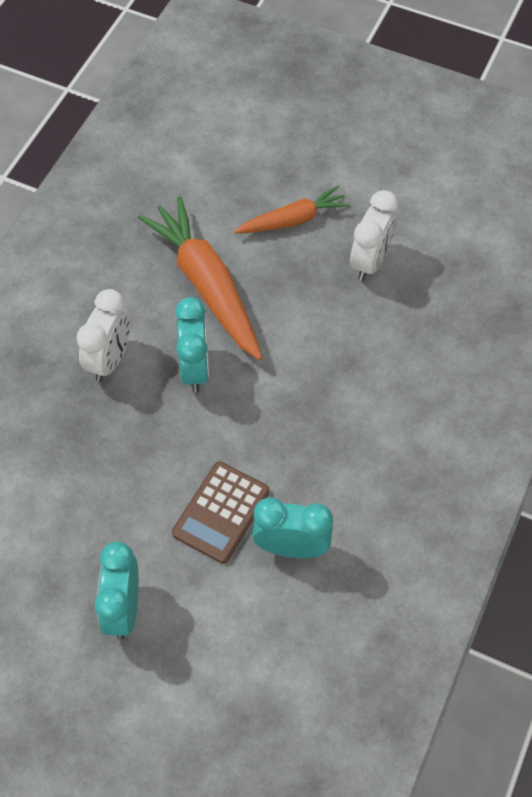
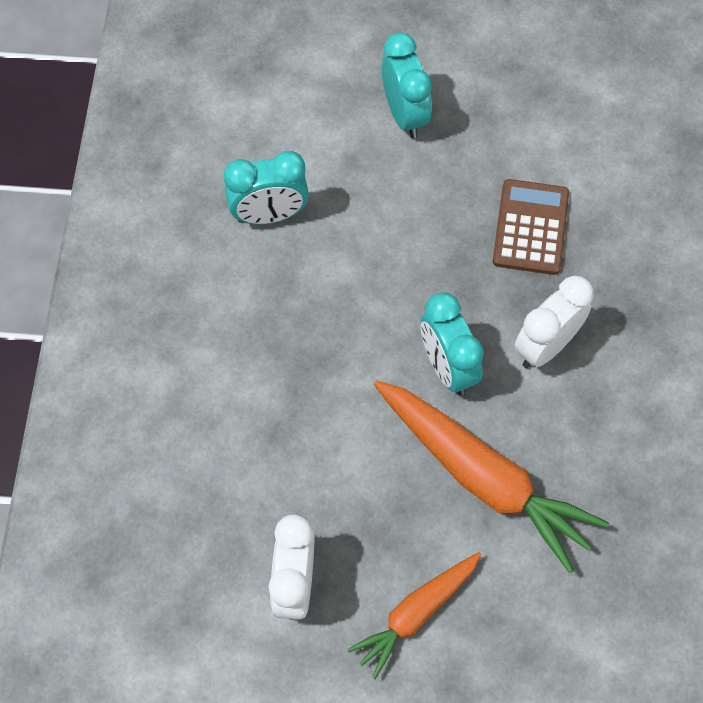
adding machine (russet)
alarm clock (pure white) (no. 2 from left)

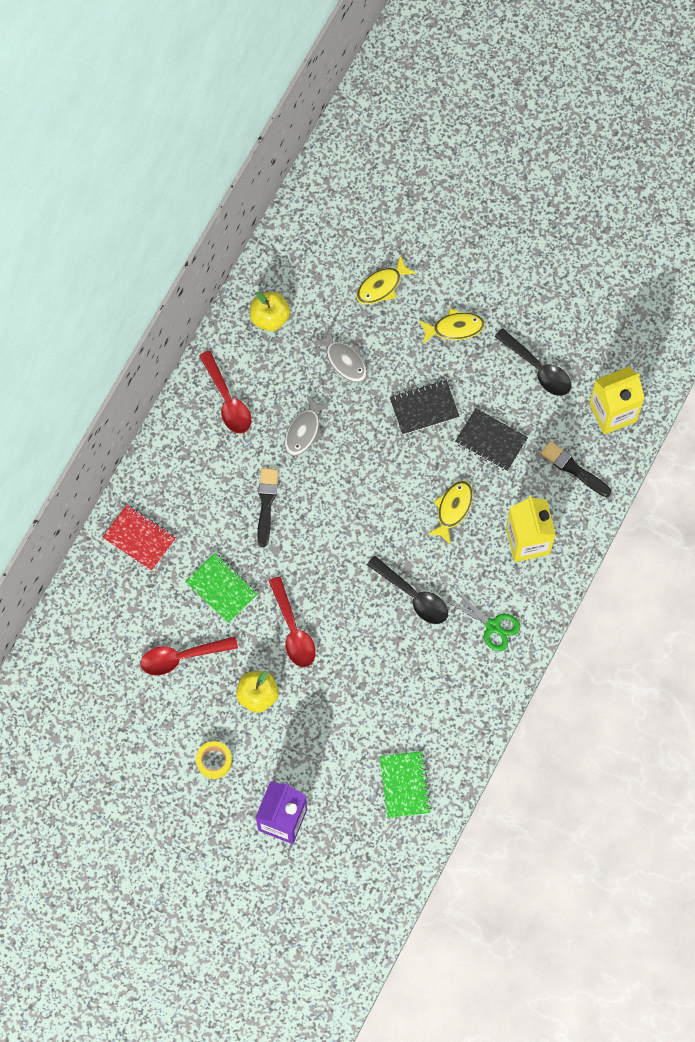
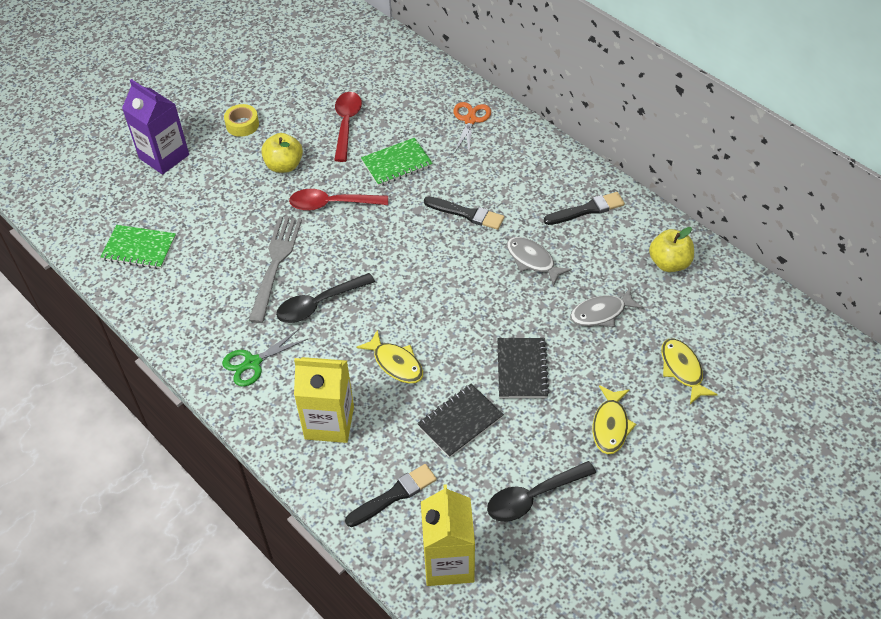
dinner fork (ash-grey)
shears (bright orange)
brush (ebony) (no. 3 from left)

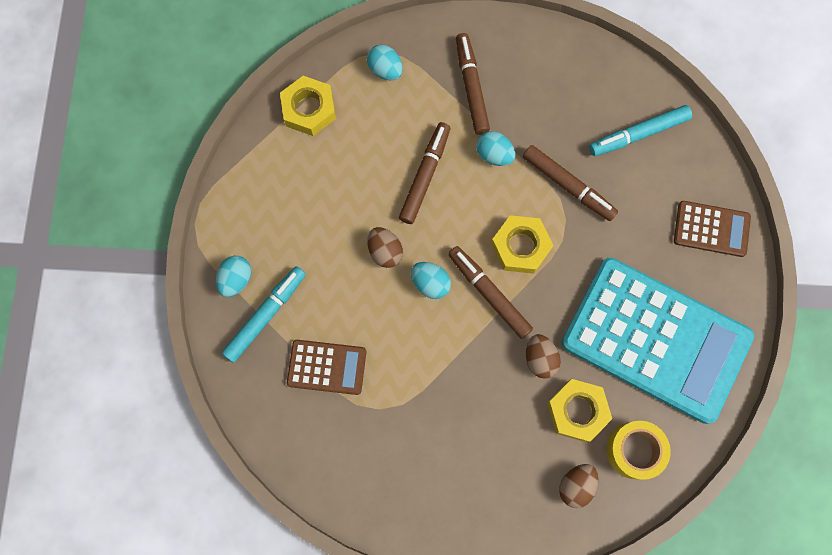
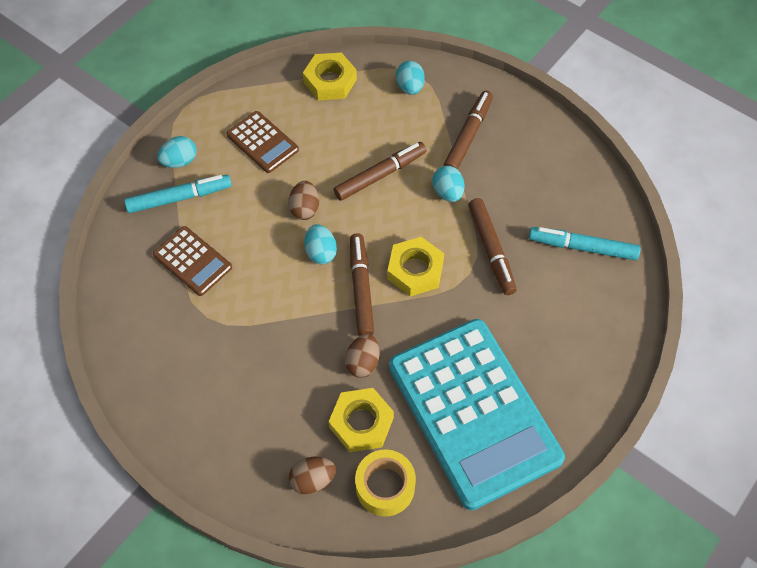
adding machine (russet) (no. 2 from left)

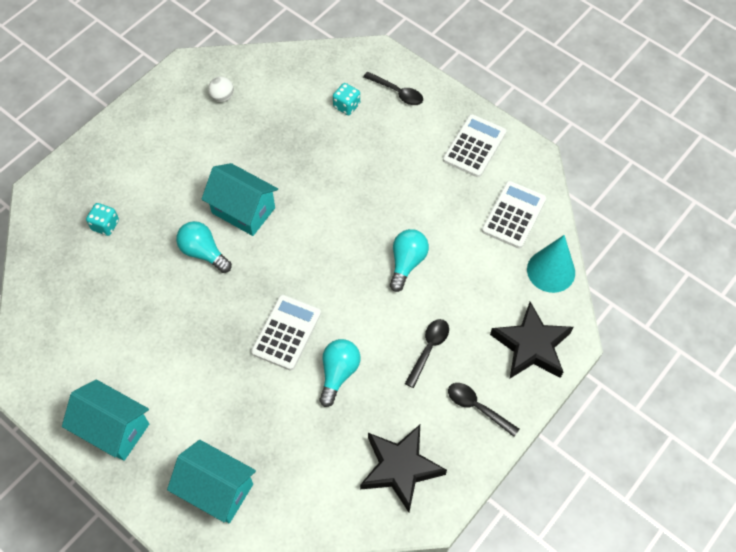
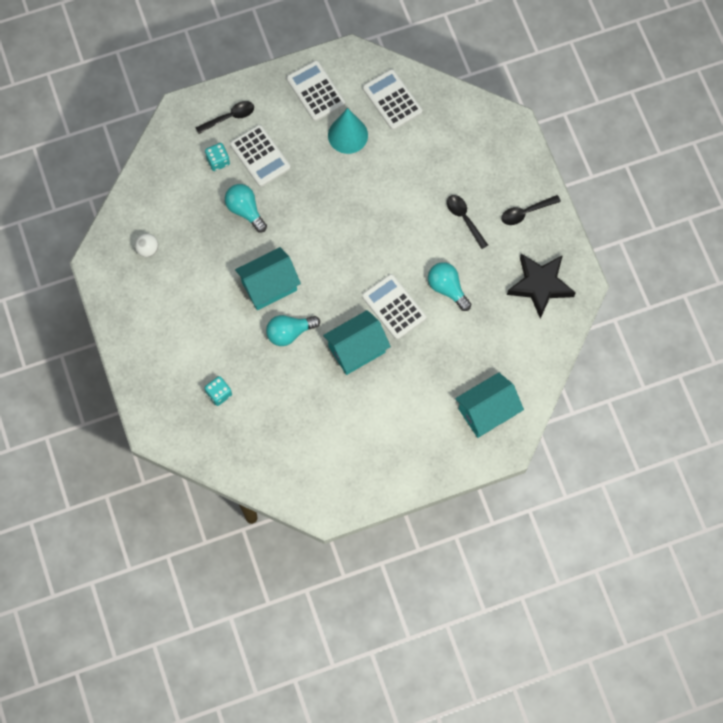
light bulb (turquoise) (no. 1 from left)
adding machine (pure white) (no. 1 from left)
toy house (turquoise) (no. 2 from left)
cone (turquoise)
five-pointed star (ebony) (no. 2 from left in the first image)

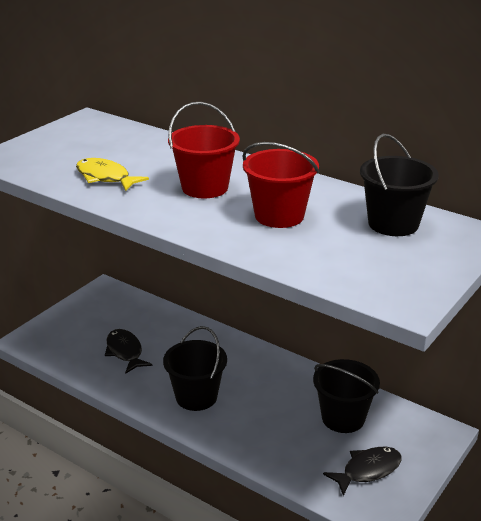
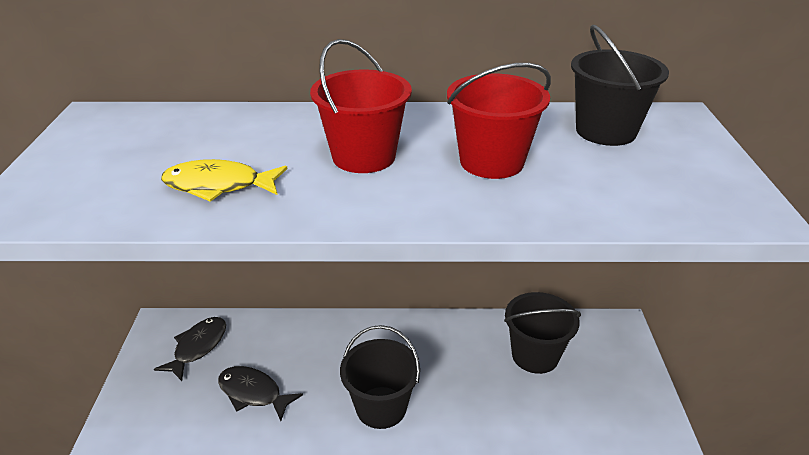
toy fish (ebony) (no. 1 from left)

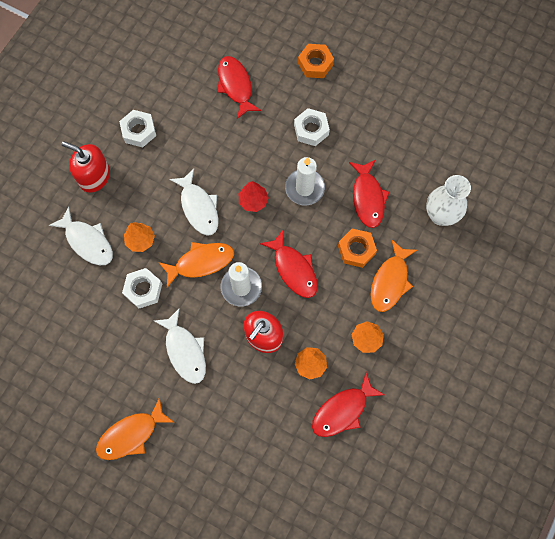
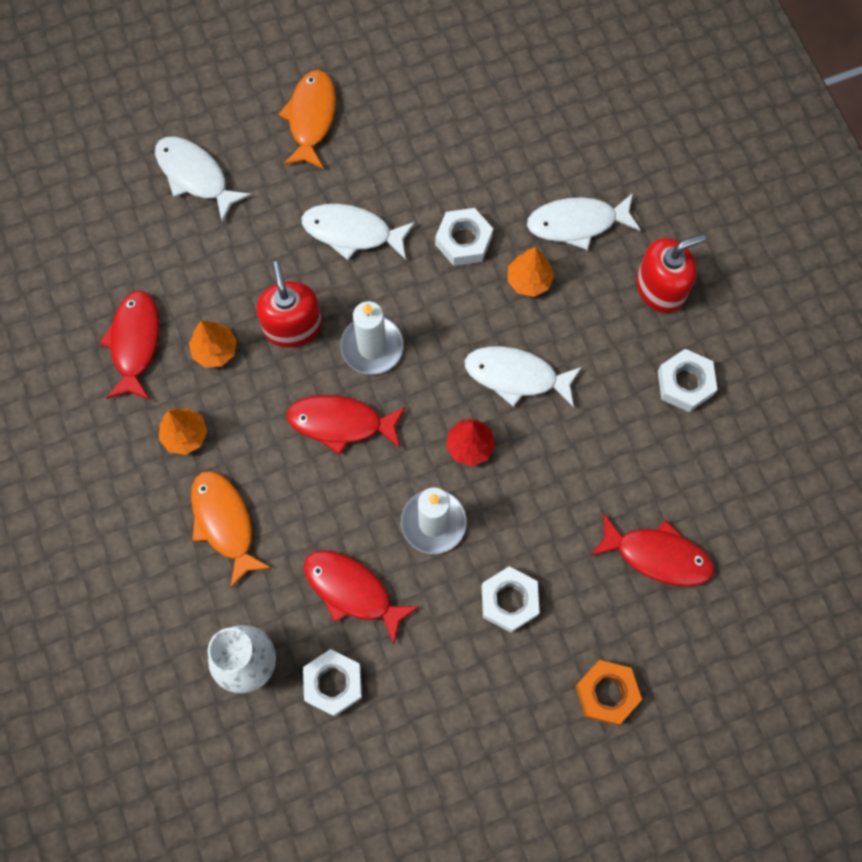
toy fish (pure white) (no. 1 from left)
nut (pure white) (no. 1 from left)
toy fish (bright orange) (no. 2 from left in the first image)
nut (bright orange) (no. 2 from left in the first image)

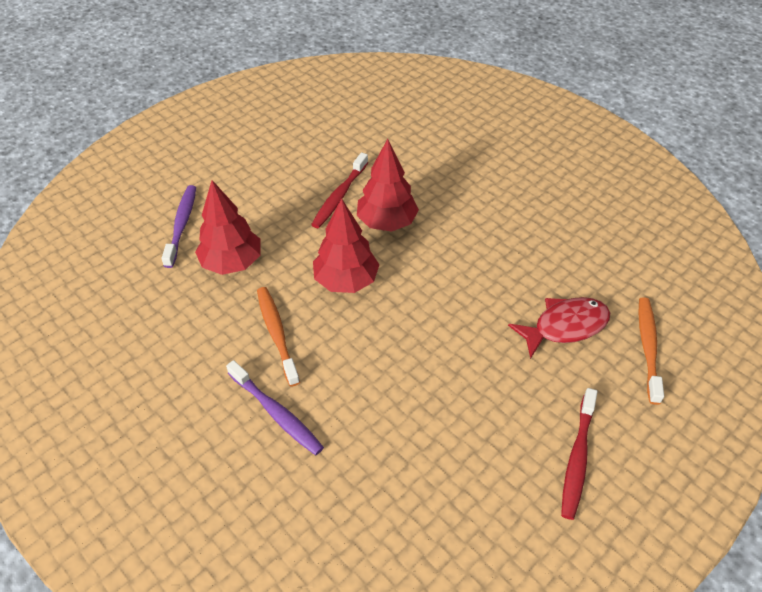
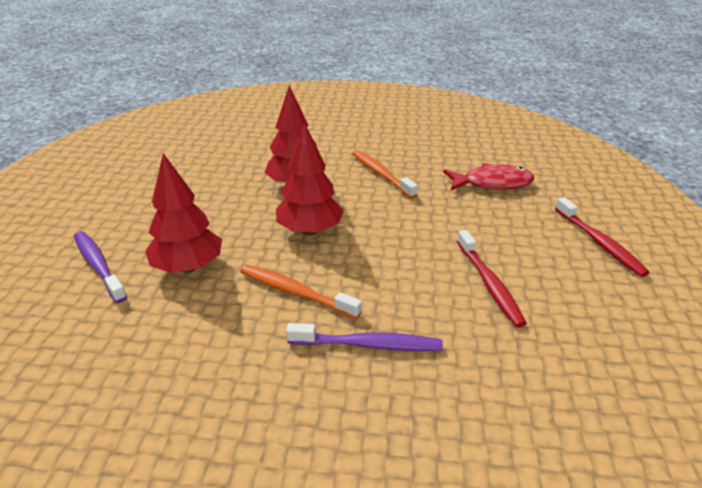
tooth brush (bright orange) (no. 2 from left)
toy fish (crimson)
tooth brush (crimson) (no. 1 from left)

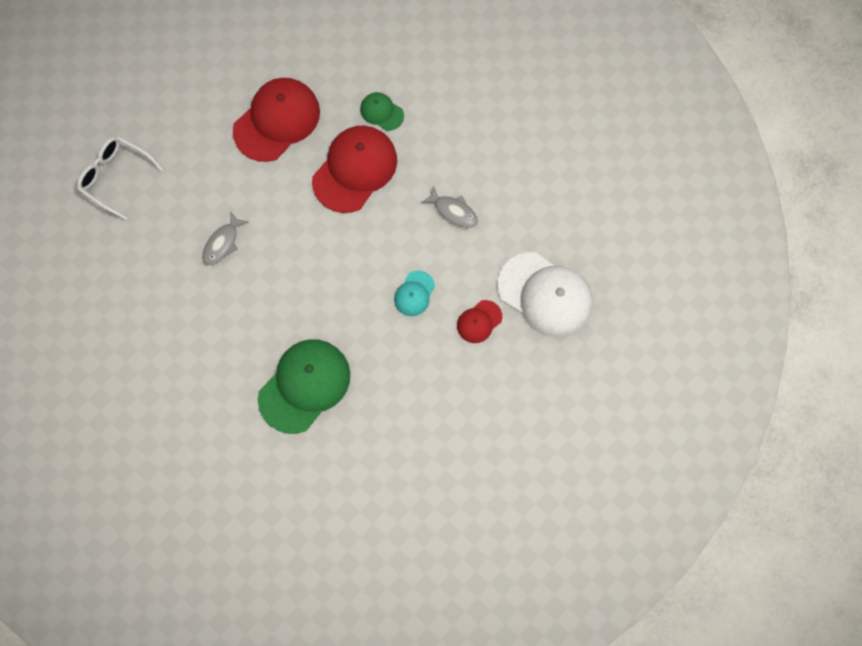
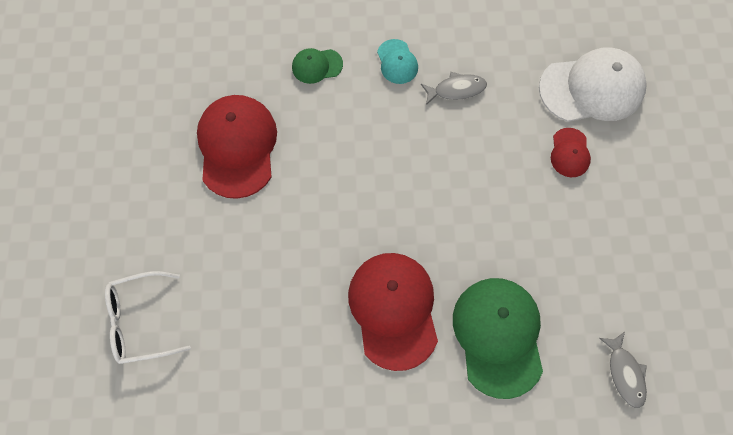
cap (crimson) (no. 2 from left)
cap (turquoise)
toy fish (ash-grey) (no. 2 from left)

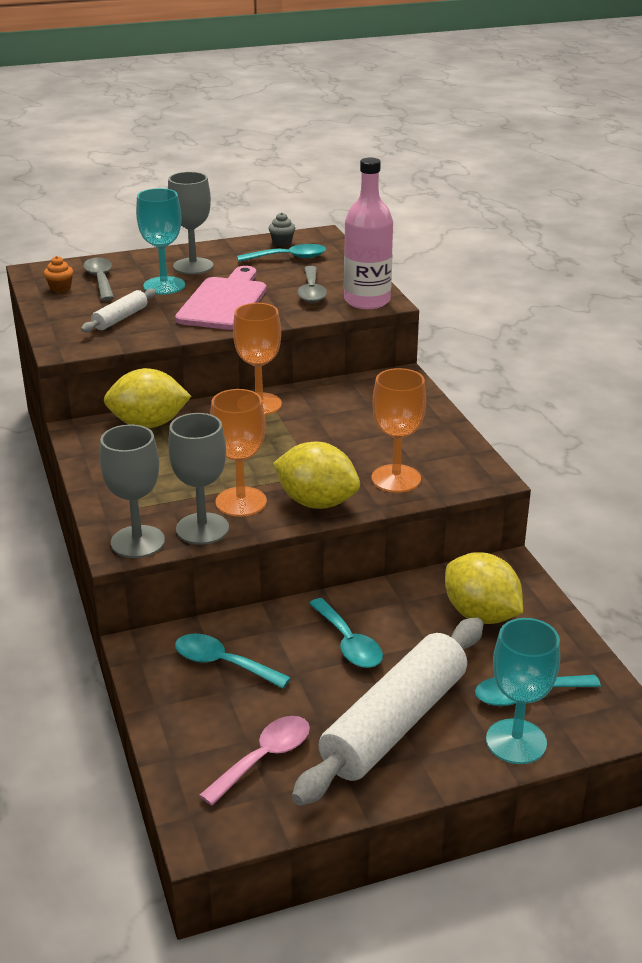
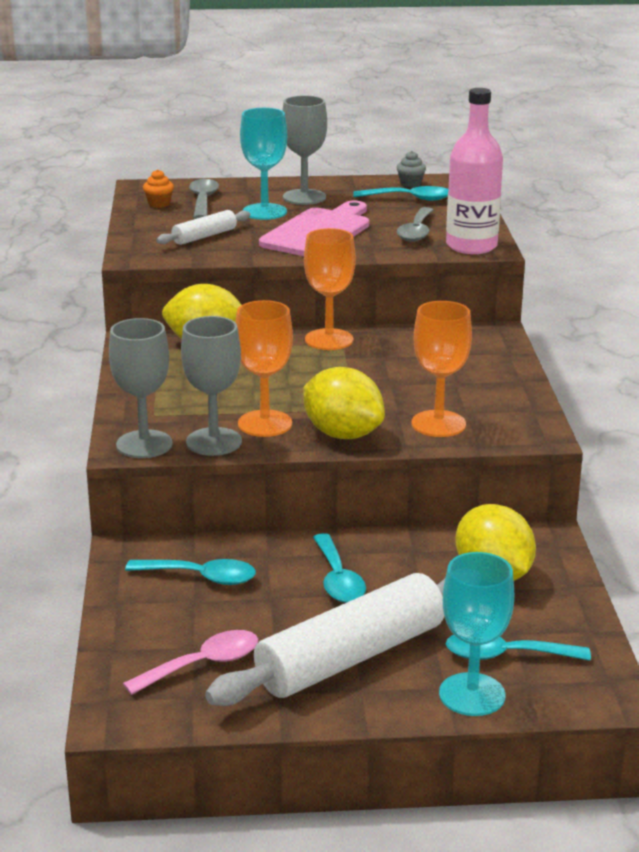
tablespoon (turquoise) (no. 1 from left)

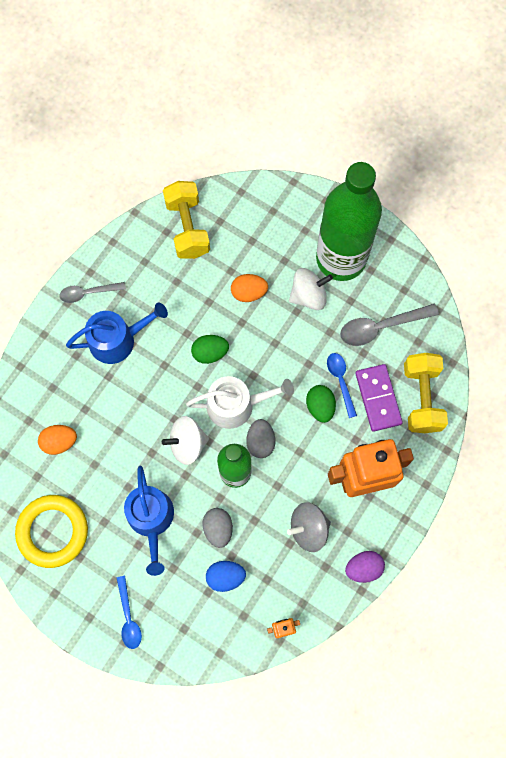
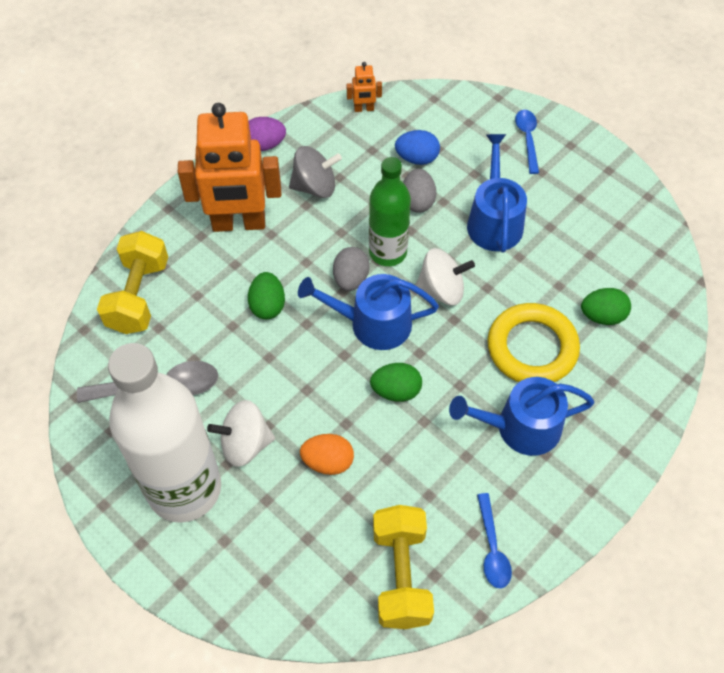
flask (pure white)
watering pot (blue) (no. 1 from left)
tablespoon (blue) (no. 1 from left)
ring (golden)
egg shape (green) (no. 3 from left)
tablespoon (ash-grey) (no. 1 from left in the first image)
domino piece (violet)

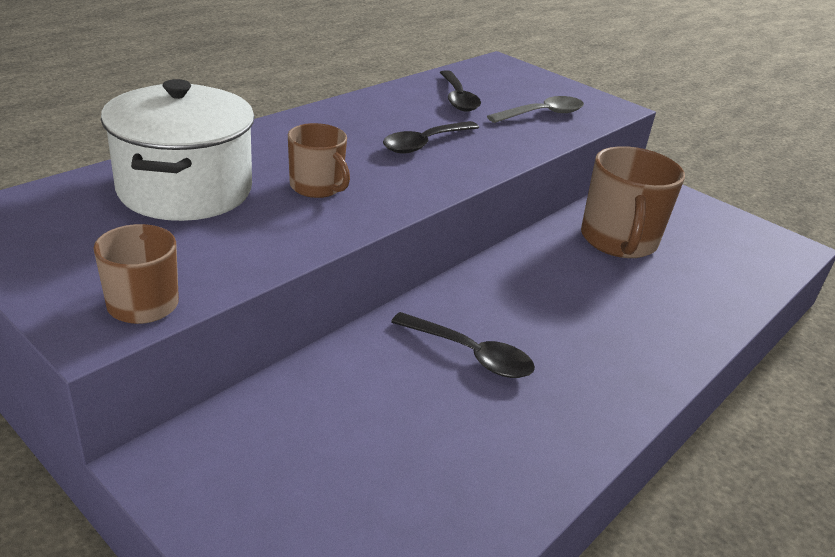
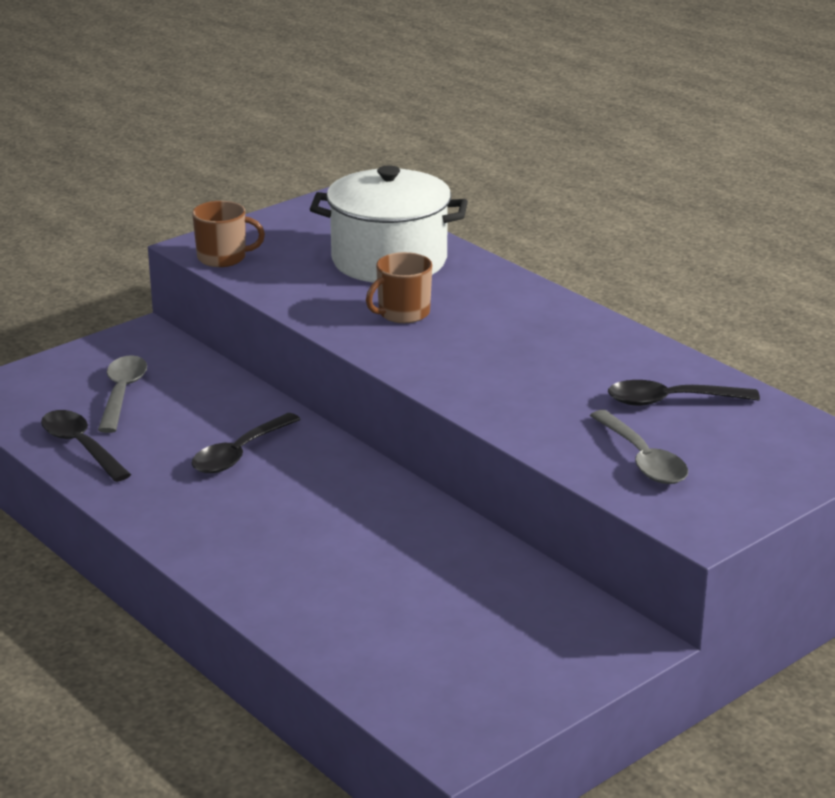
tablespoon (ebony) (no. 1 from left)
tablespoon (ash-grey) (no. 1 from left)
tea mug (russet) (no. 3 from left in the first image)

